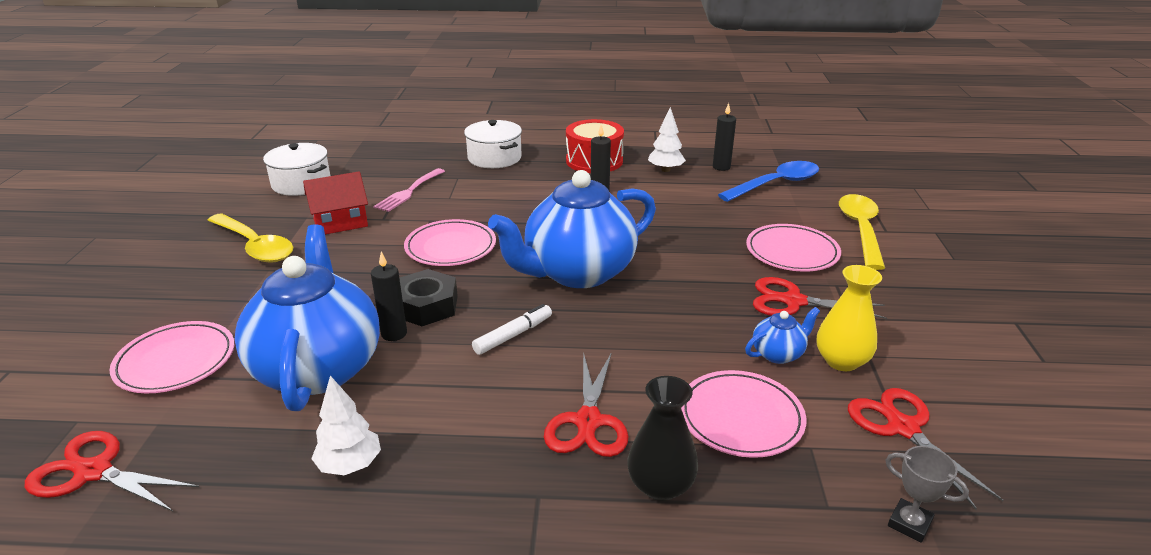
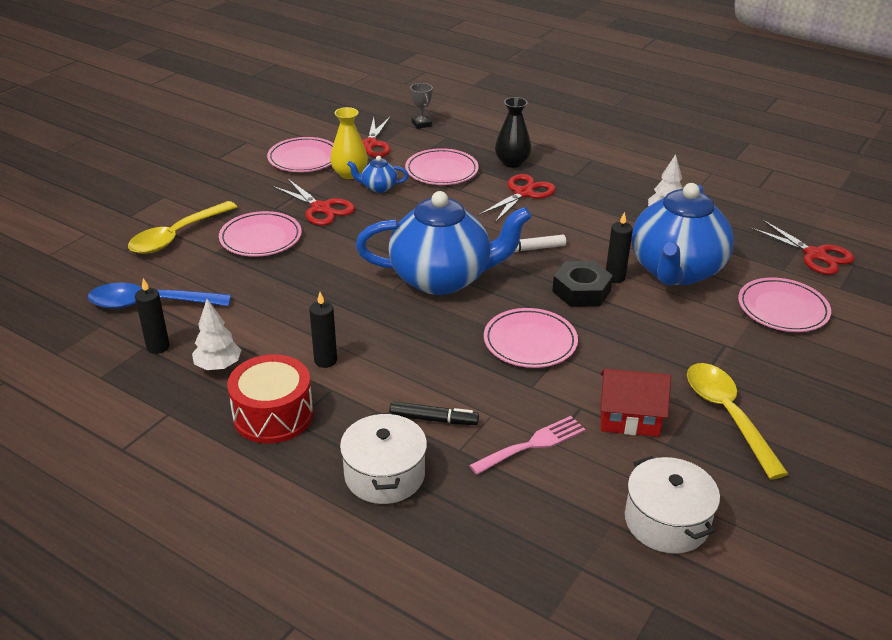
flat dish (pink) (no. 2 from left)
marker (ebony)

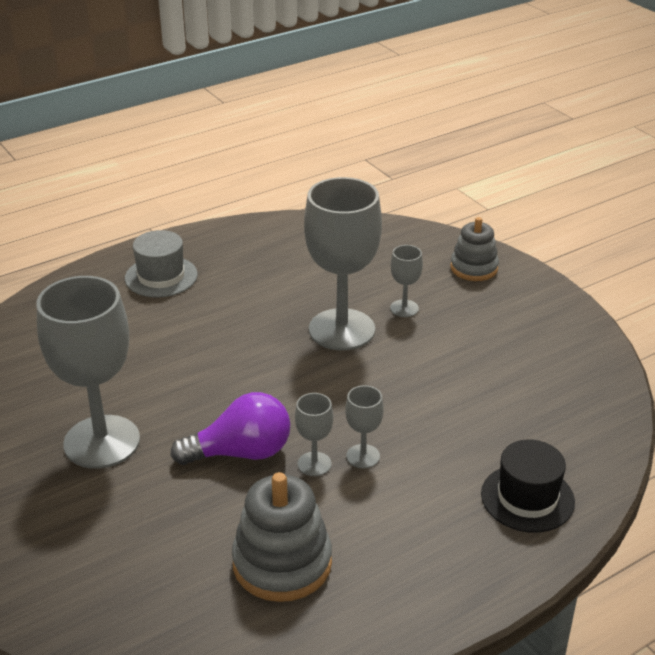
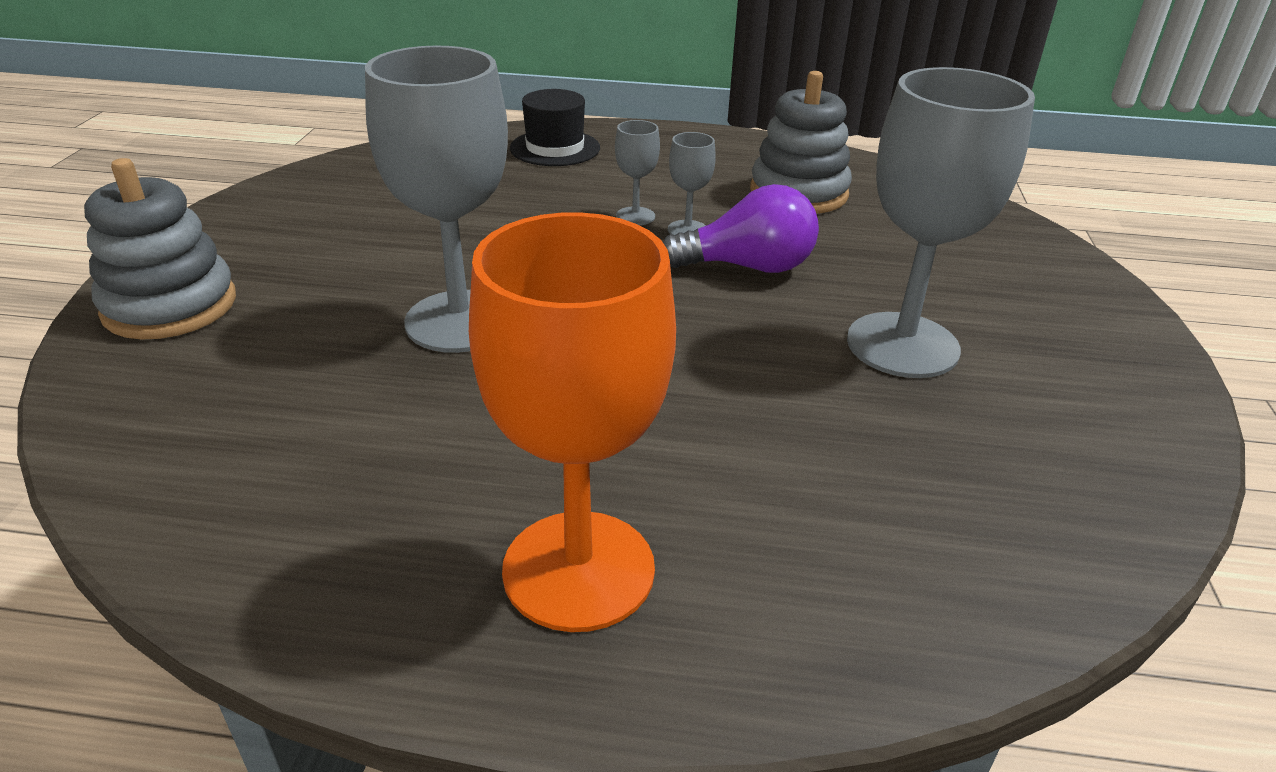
ring stacker (ash-grey) (no. 1 from left)
chalice (bright orange)
light bulb (violet)
chalice (ash-grey) (no. 5 from left in the first image)

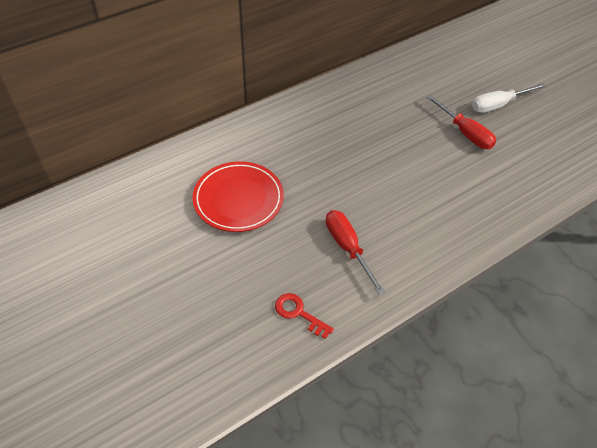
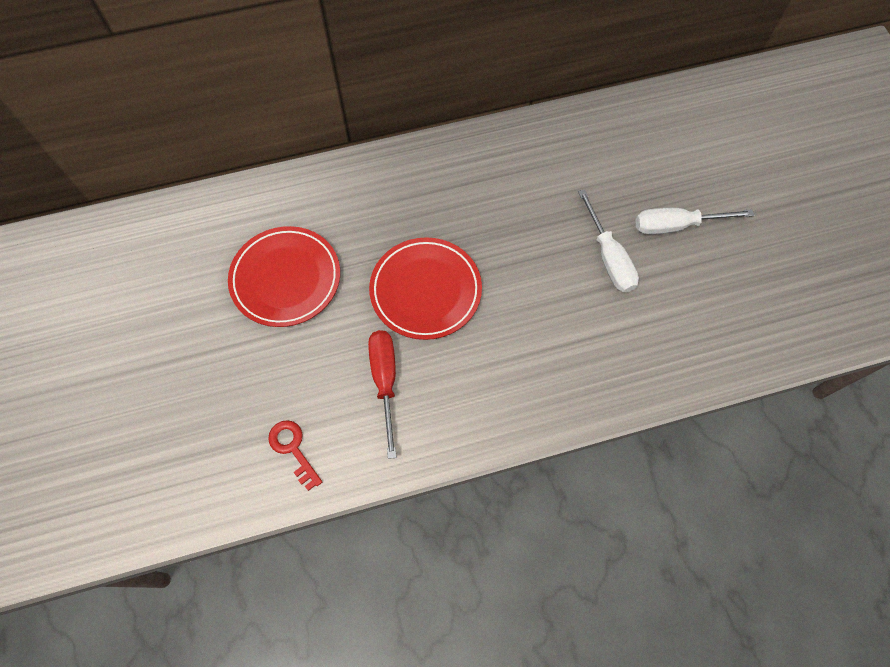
flat dish (crimson) (no. 2 from left)
flat screwdriver (pure white) (no. 1 from left)

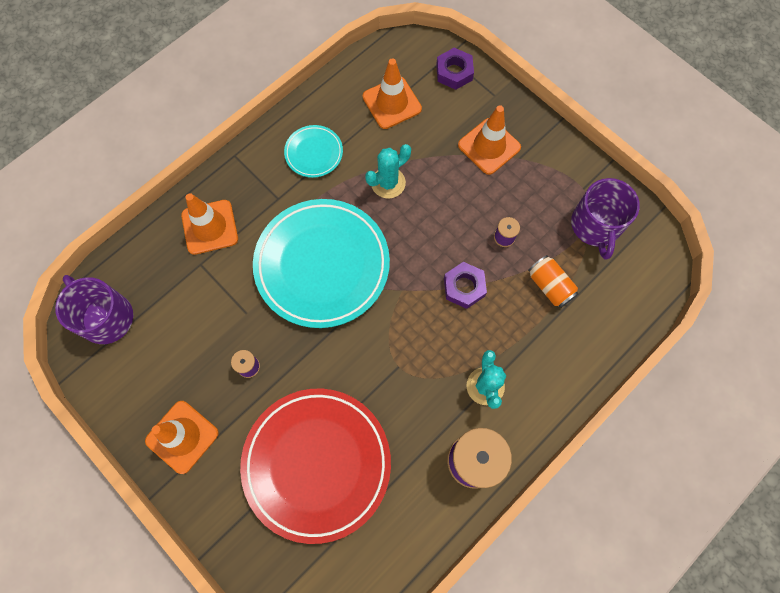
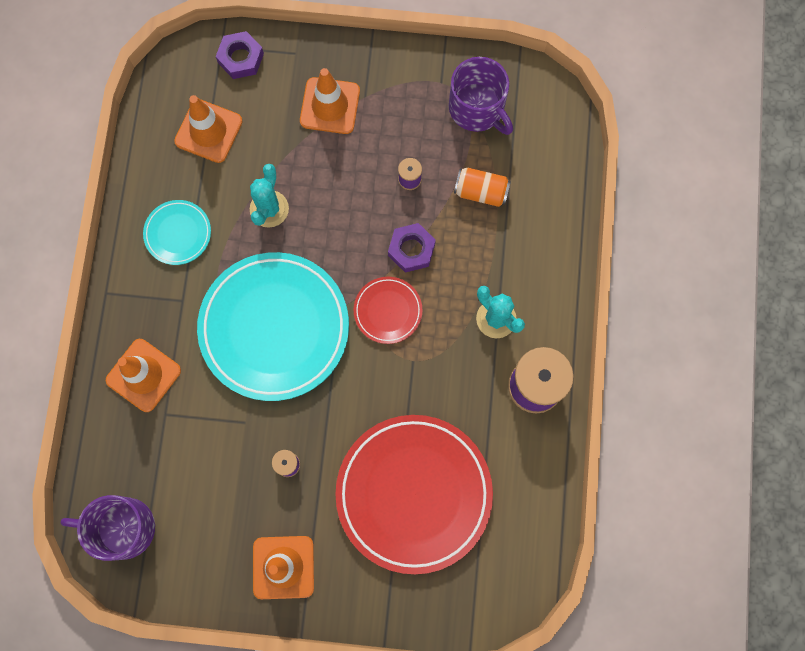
flat dish (crimson) (no. 1 from left)

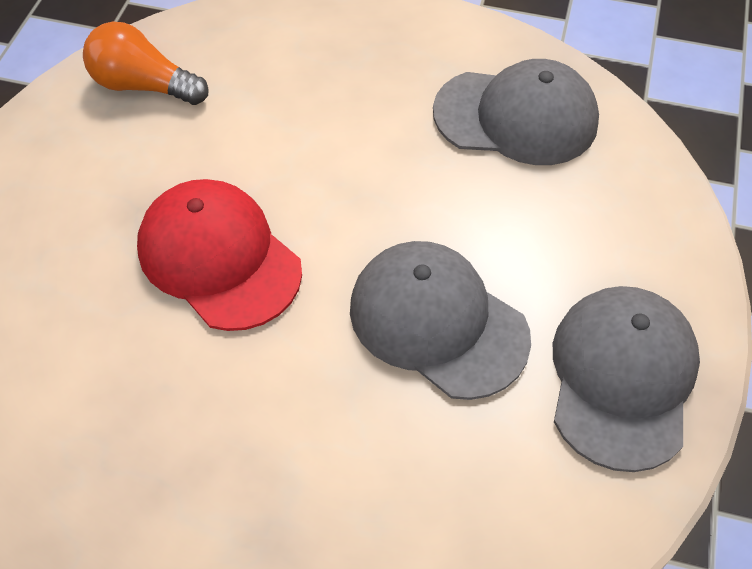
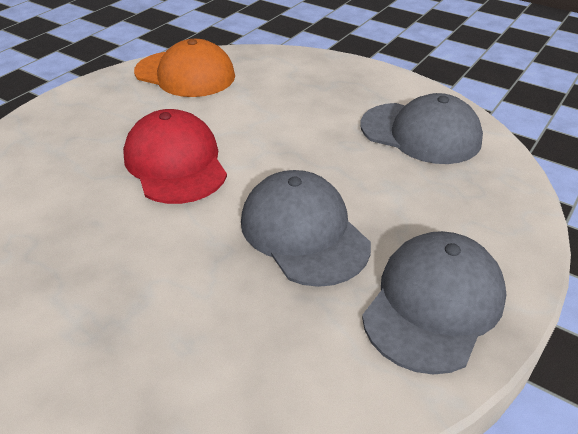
cap (bright orange)

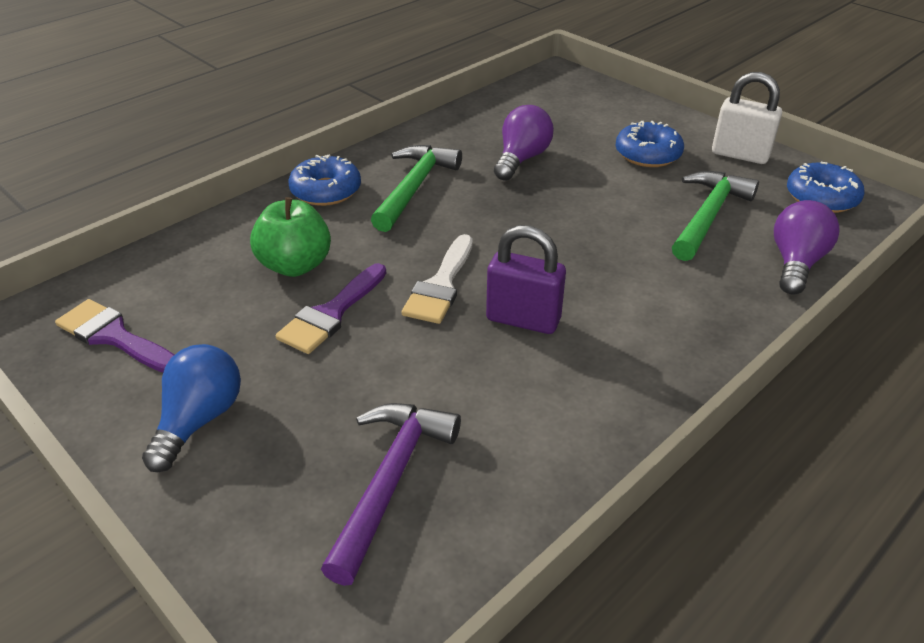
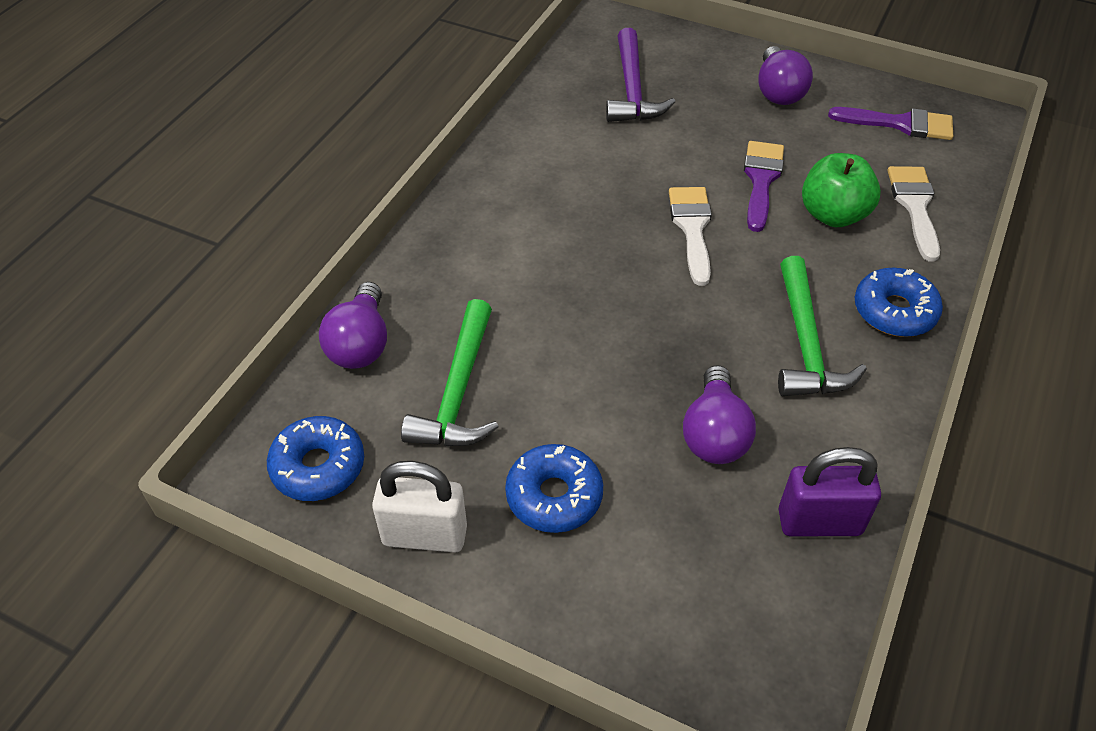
light bulb (violet) (no. 3 from left)
padlock (violet)
brush (pure white) (no. 2 from left)

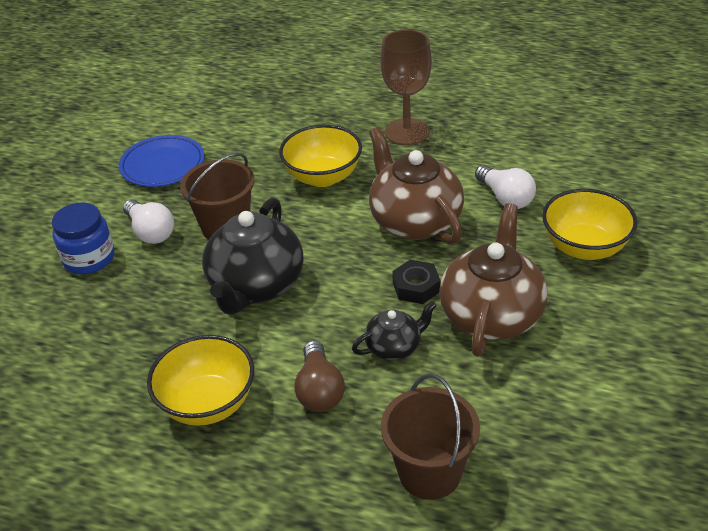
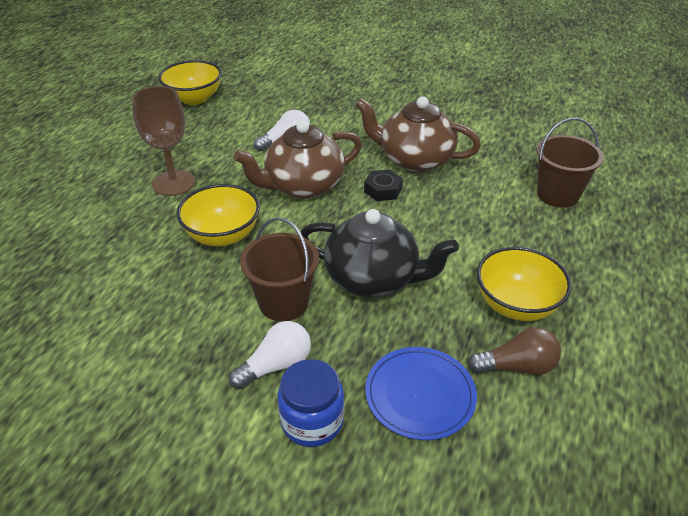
serving bowl (golden) (no. 1 from left)
flat dish (blue)
light bulb (russet)
teapot (ebony) (no. 2 from left in the first image)

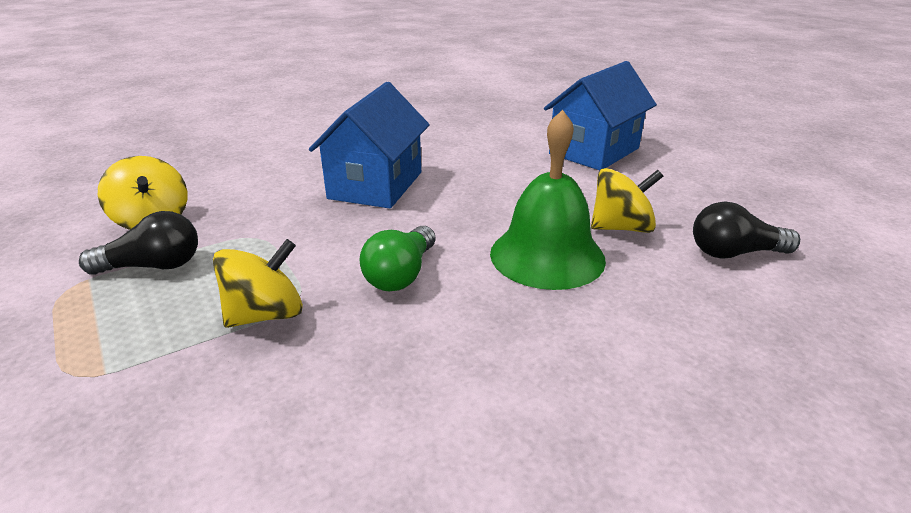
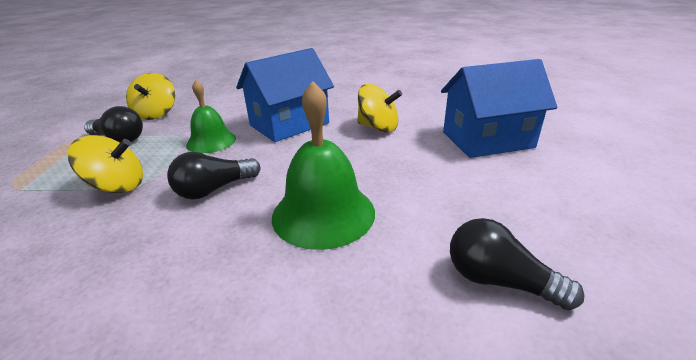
light bulb (ebony) (no. 2 from left)
bell (green) (no. 1 from left)
spinning top (golden) (no. 3 from left)

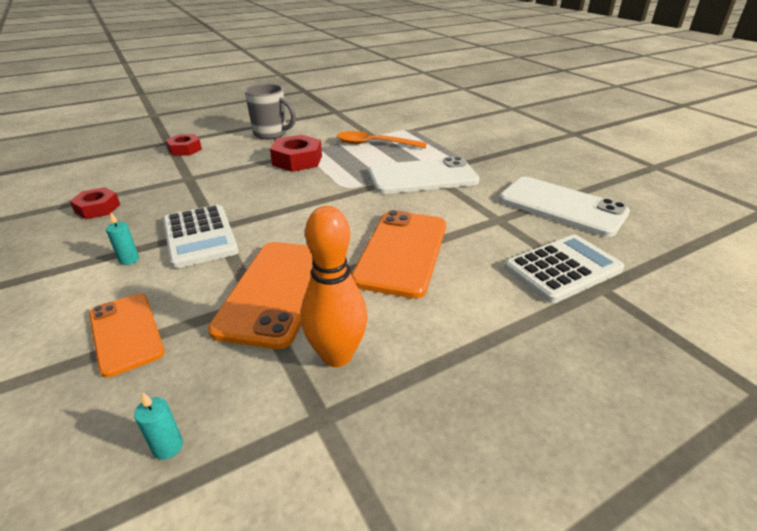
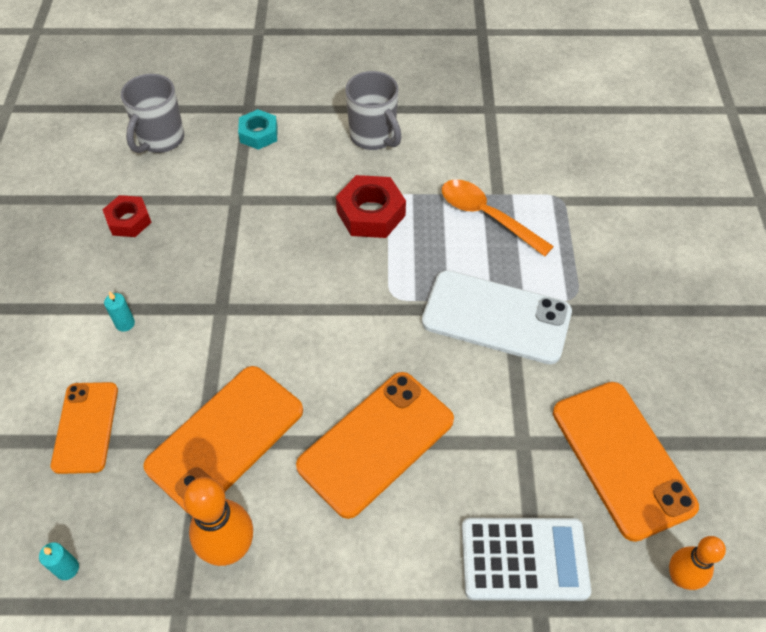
tea mug (ash-grey) (no. 1 from left)
nut (turquoise)
mobile phone (bright orange) (no. 4 from left)
bowling pin (bright orange) (no. 2 from left)
adding machine (pure white) (no. 1 from left in the first image)

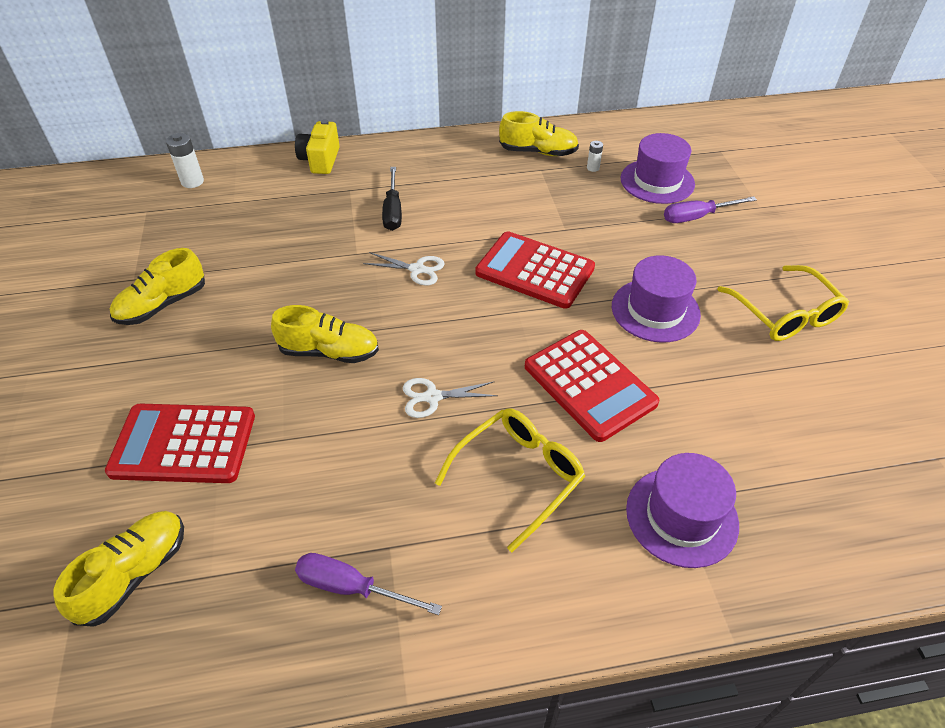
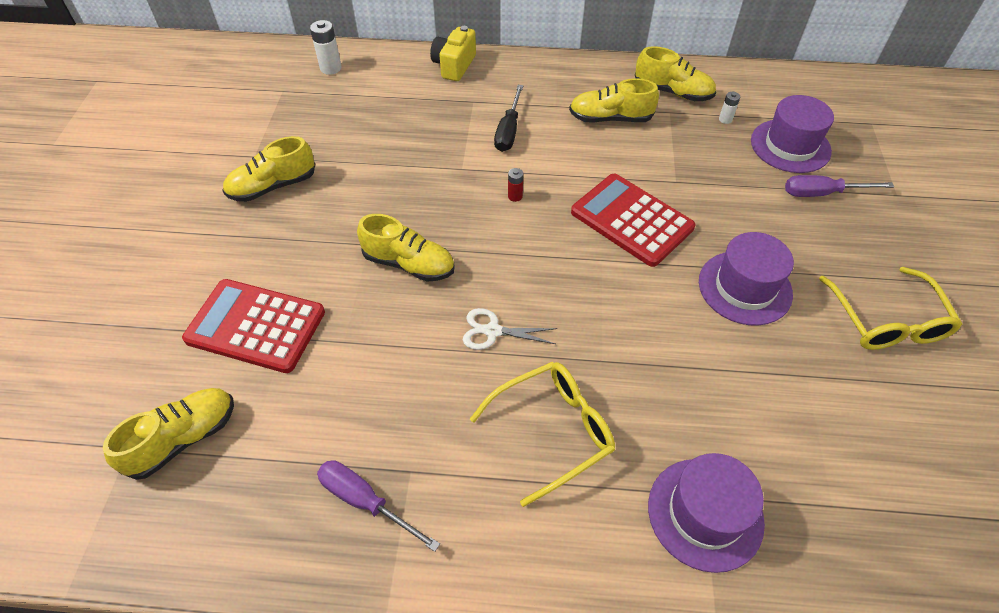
power cell (crimson)
sneaker (golden) (no. 4 from left)
adding machine (crimson) (no. 3 from left in the first image)

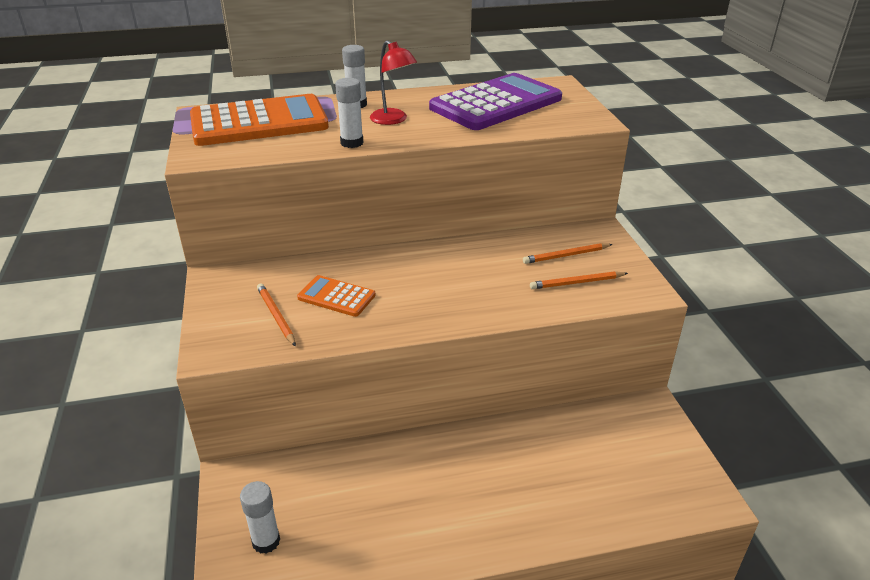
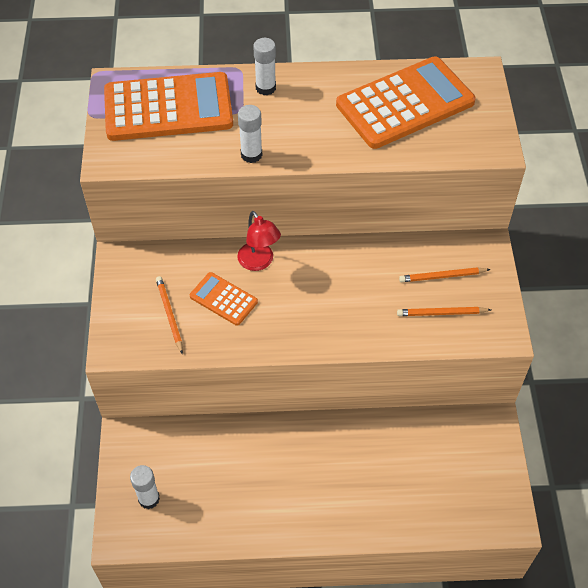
desk lamp (crimson)
adding machine (bright orange) (no. 3 from left)

